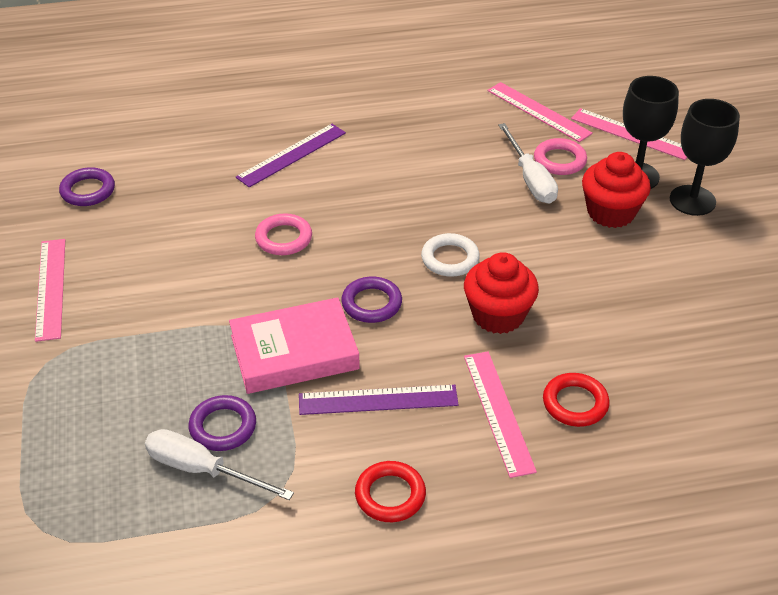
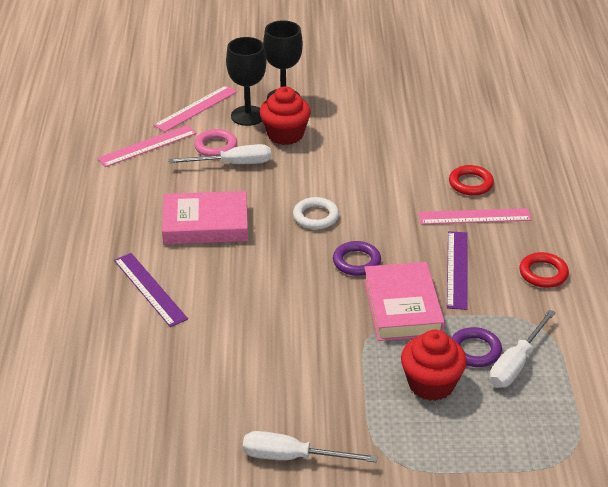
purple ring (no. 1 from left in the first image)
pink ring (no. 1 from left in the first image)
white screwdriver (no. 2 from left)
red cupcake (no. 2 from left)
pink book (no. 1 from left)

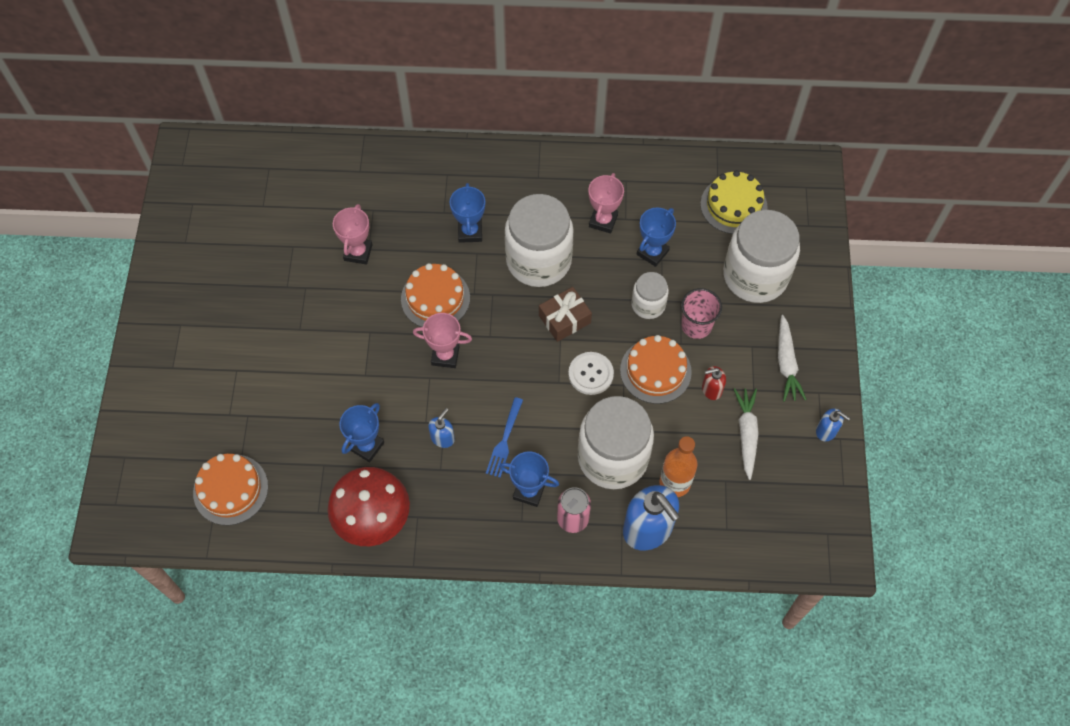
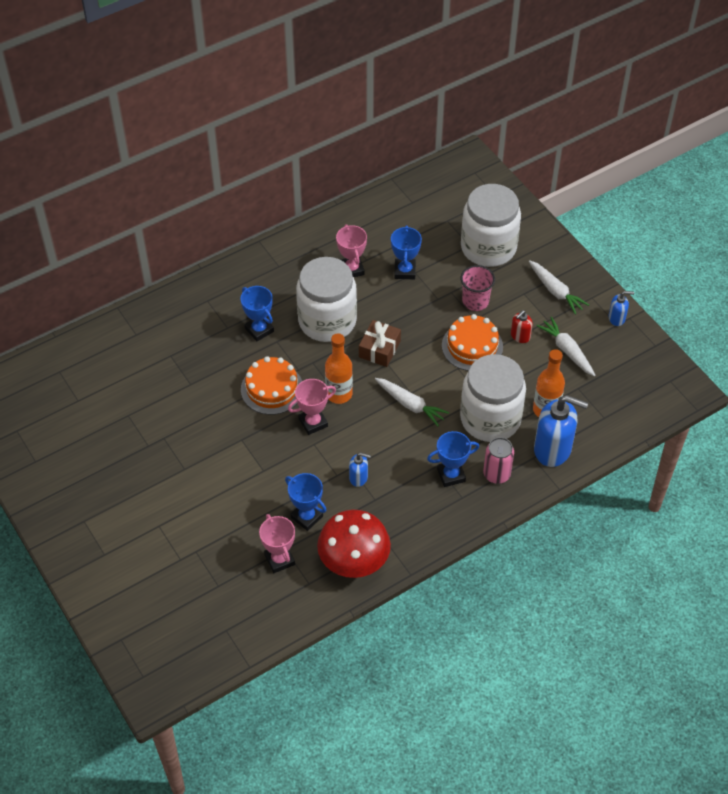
yellow cake
pink trophy (no. 1 from left)
white jar (no. 3 from left in the first image)
white button
blue fork
blue trophy (no. 2 from left)
blue soap dispenser (no. 1 from left)
orange cake (no. 1 from left in the first image)
orange bottle (no. 1 from left)
white carrot (no. 1 from left)

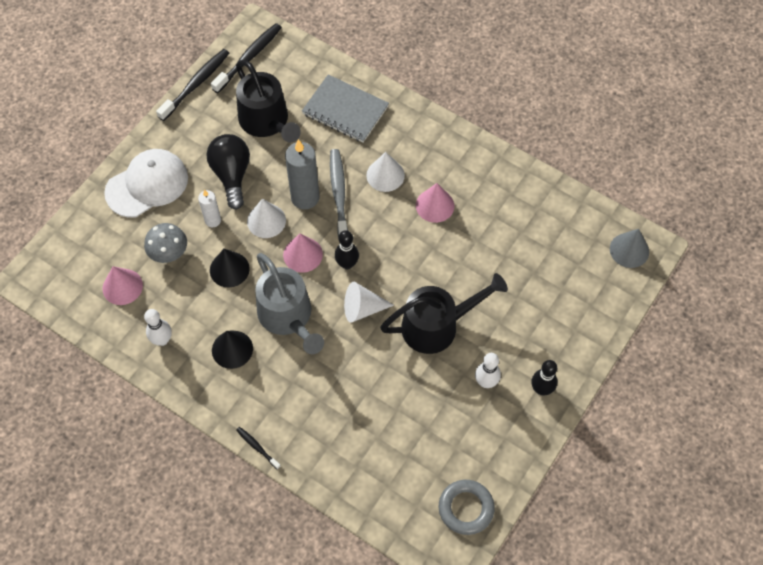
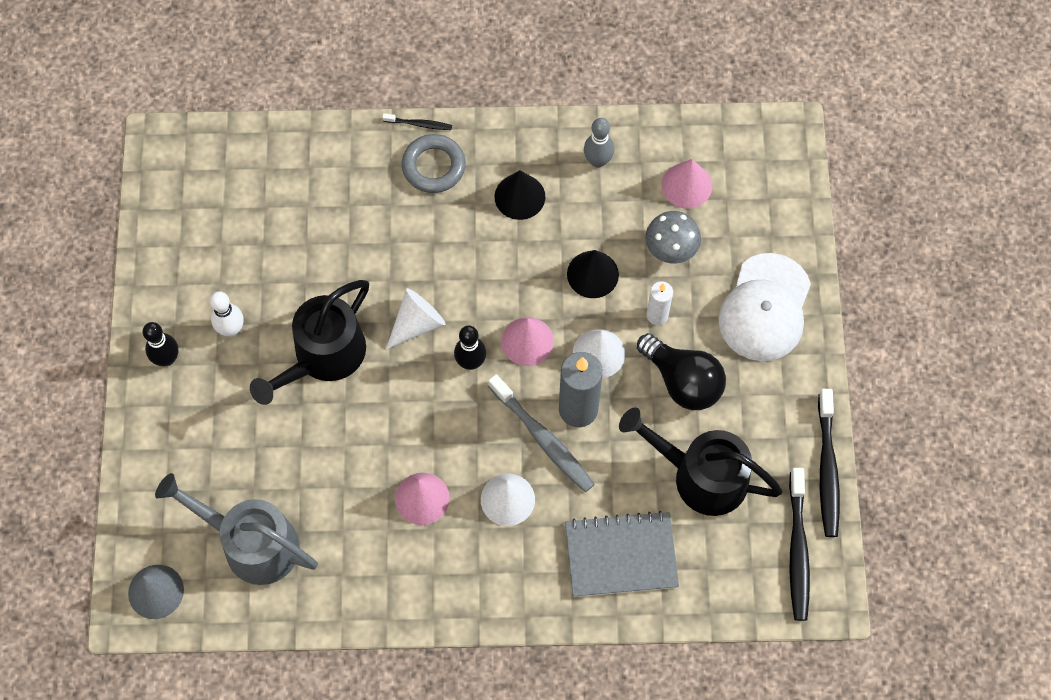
grey watering can
grey bowling pin
grey ring

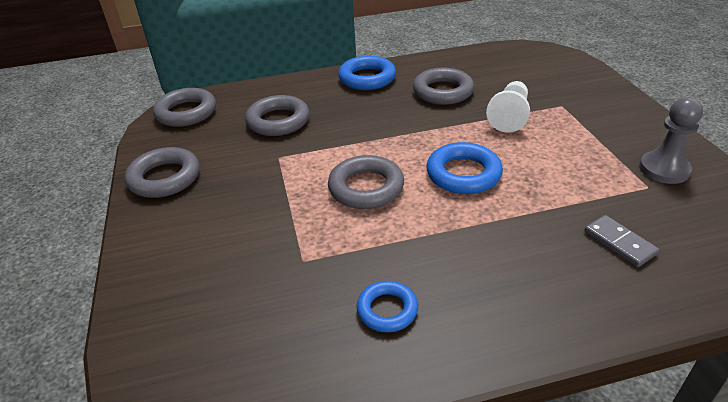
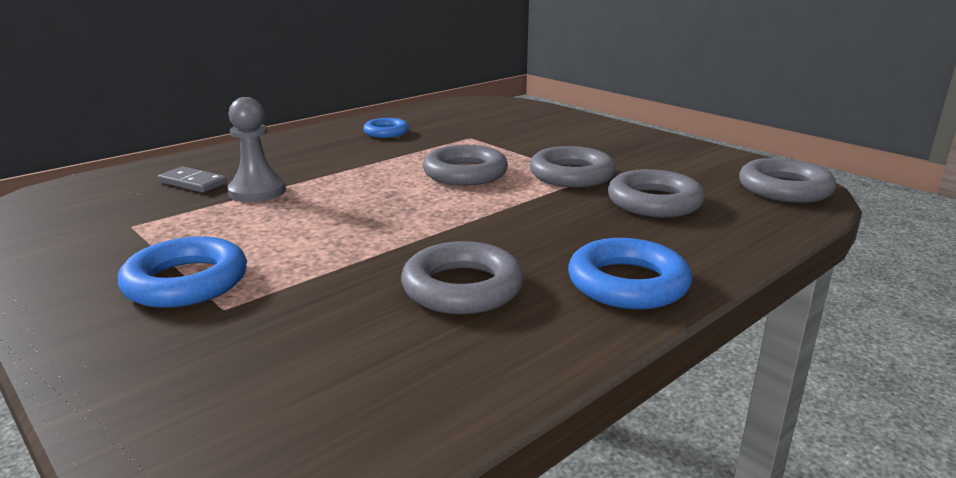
white pawn
grey pawn
blue ring (no. 1 from left)
grey ring (no. 3 from left)

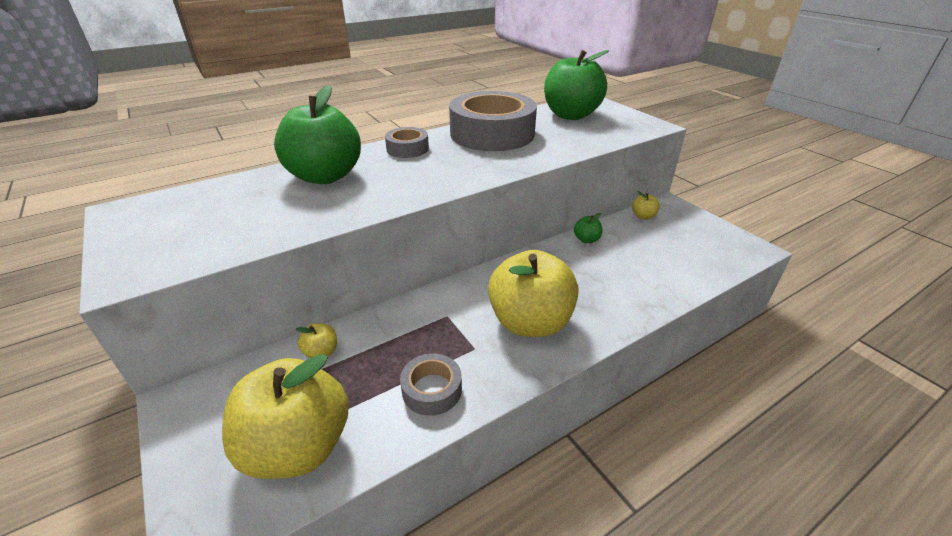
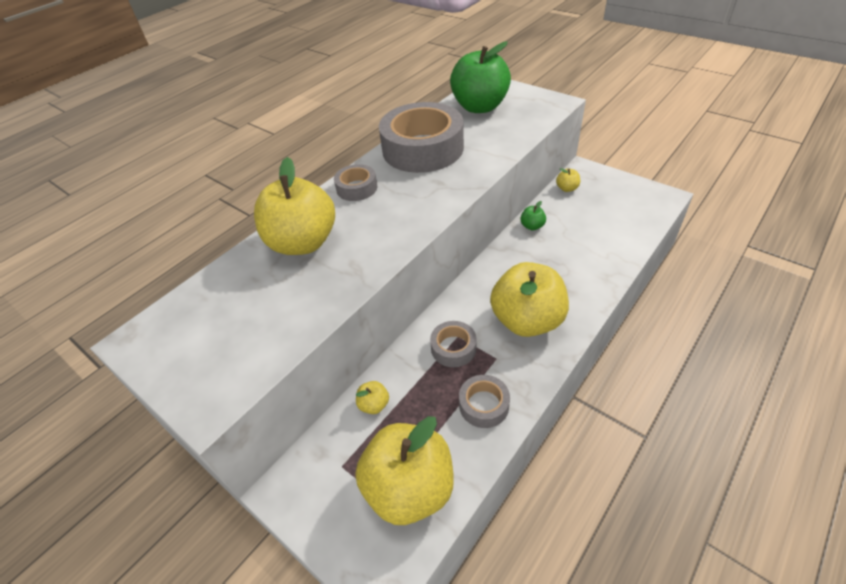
yellow apple (no. 1 from left)
grey tape (no. 3 from left)

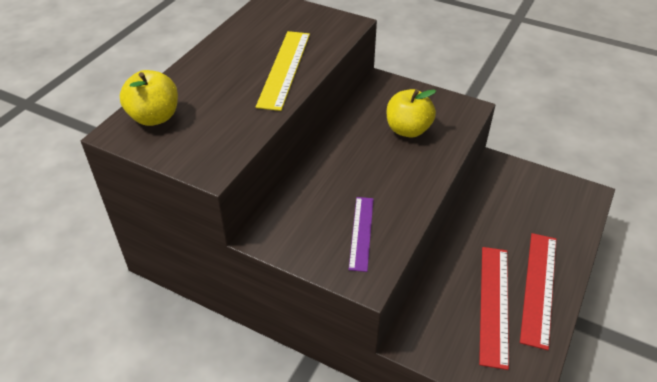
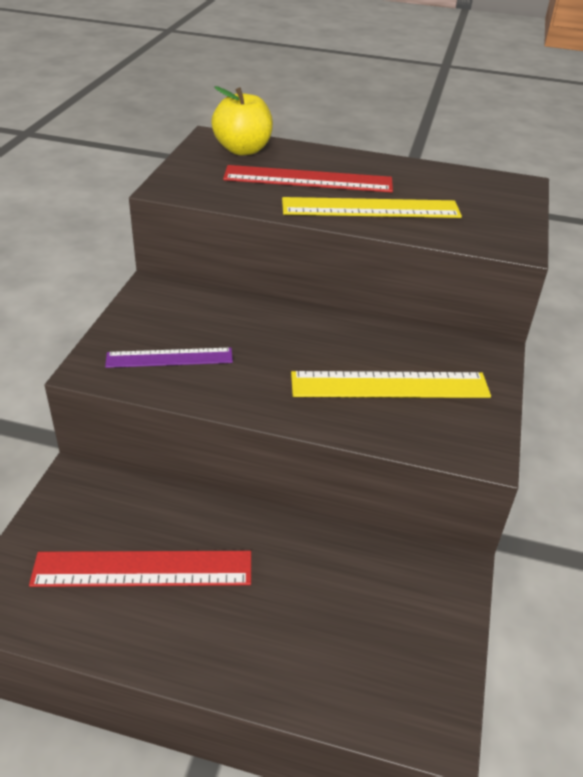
yellow ruler (no. 2 from left)
red ruler (no. 2 from left)

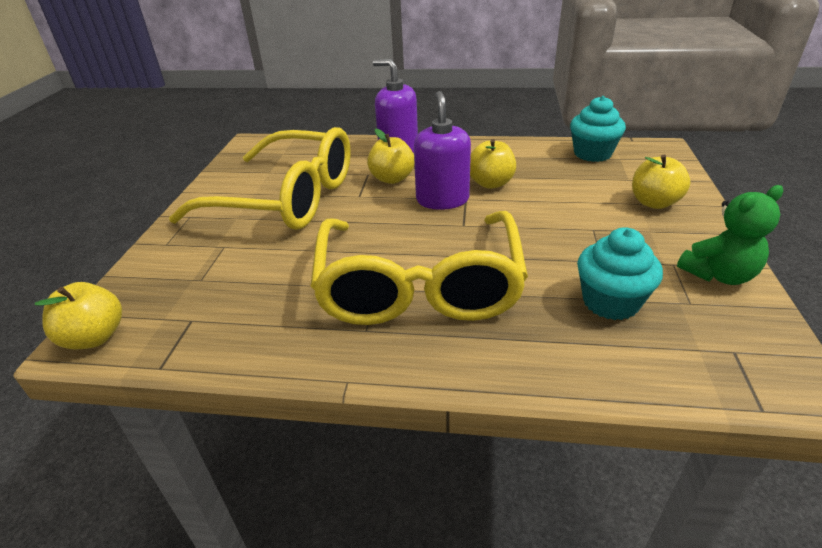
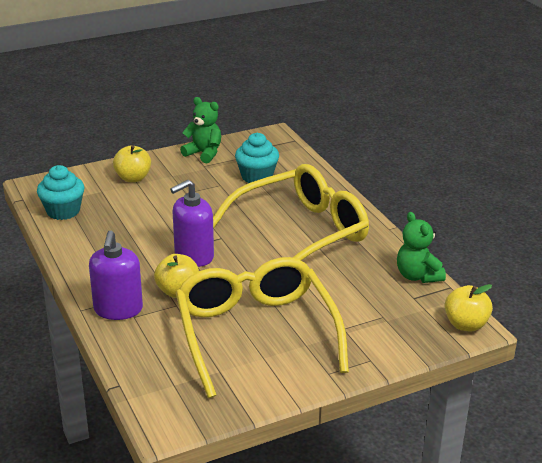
yellow apple (no. 3 from left in the first image)
green teddy bear (no. 2 from left)

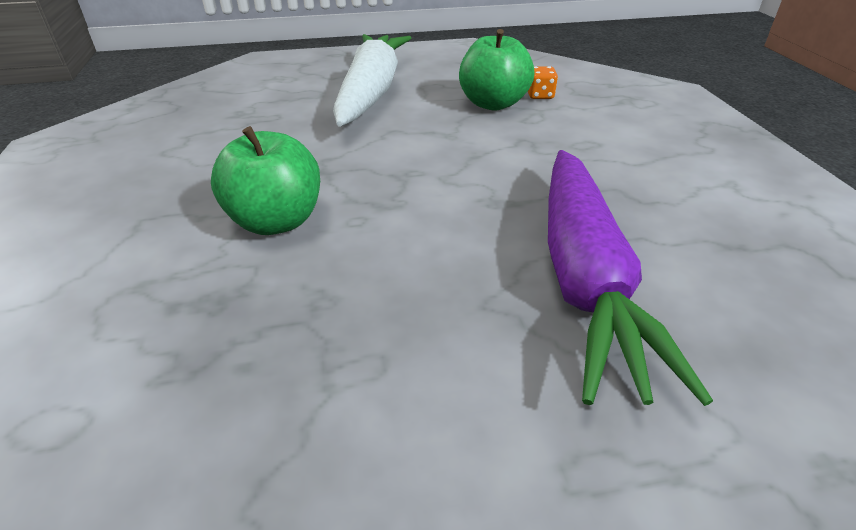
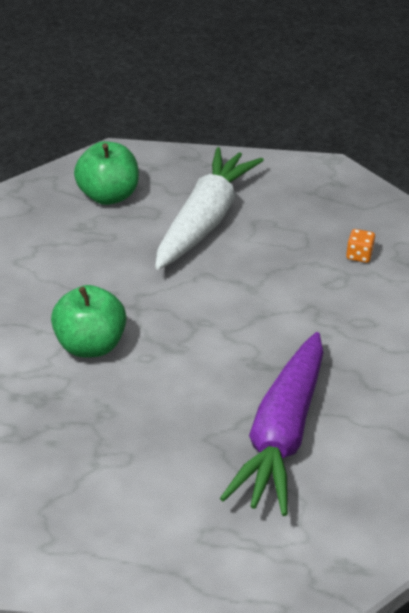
green apple (no. 2 from left)

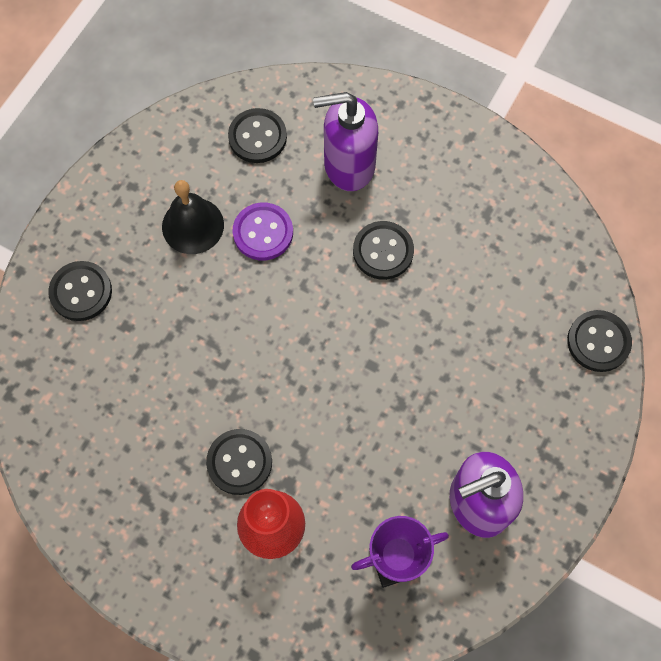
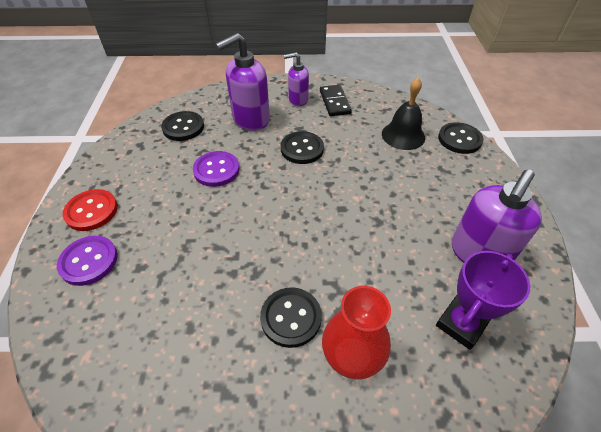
black bell
purple button (no. 1 from left)
purple soap dispenser (no. 2 from left)
black domino
red button

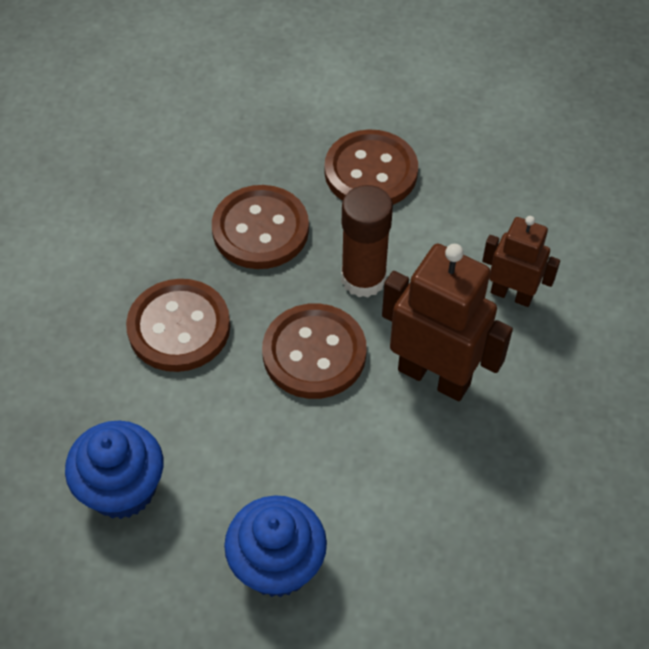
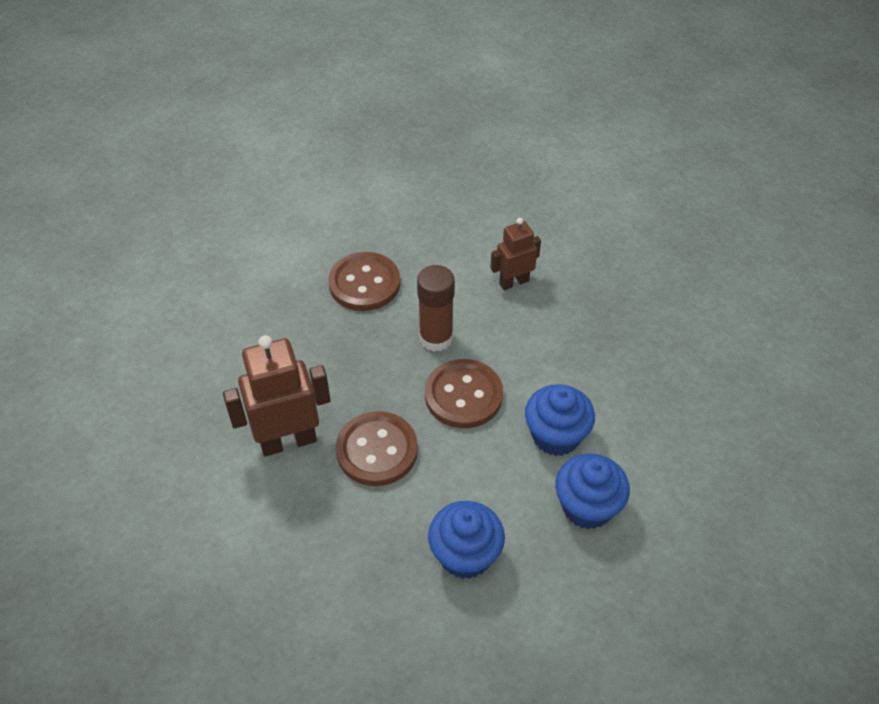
brown button (no. 2 from left in the first image)
brown robot (no. 1 from left)
blue cupcake (no. 2 from left)

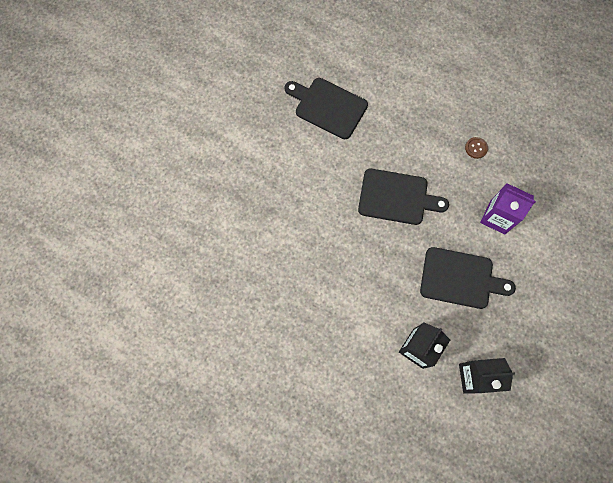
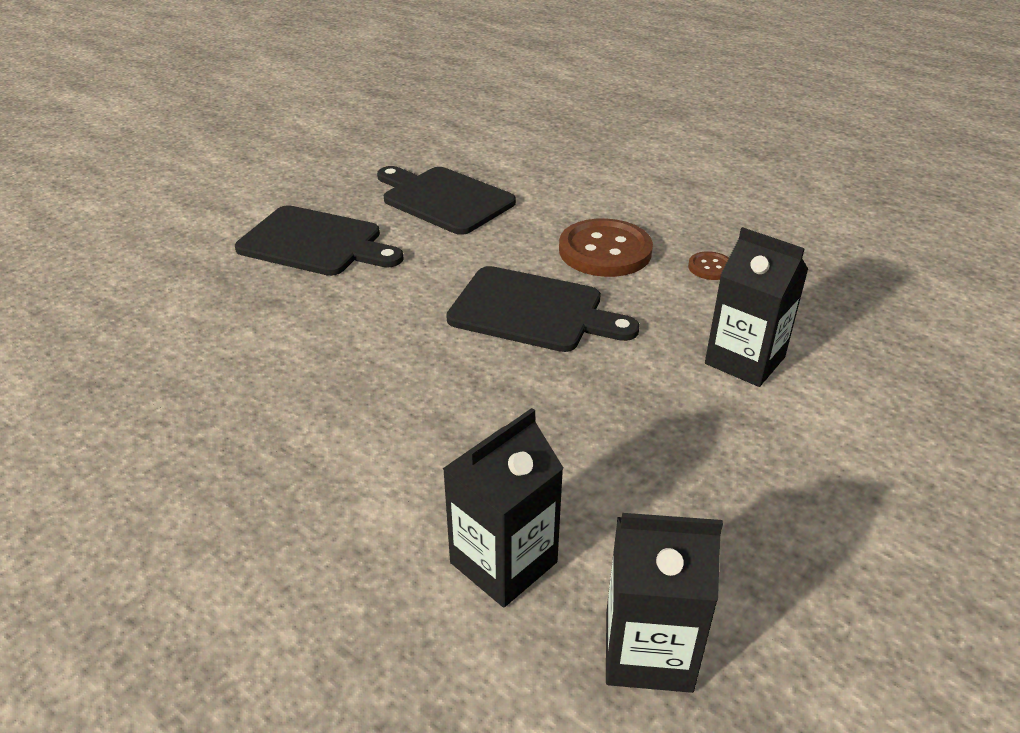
black carton (no. 3 from left)
black cutting board (no. 1 from left)
brown button (no. 1 from left)

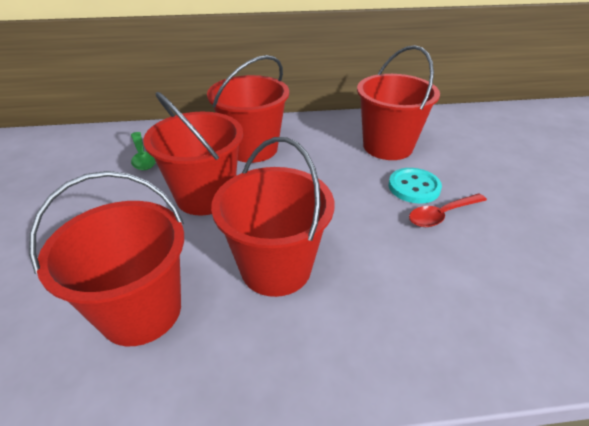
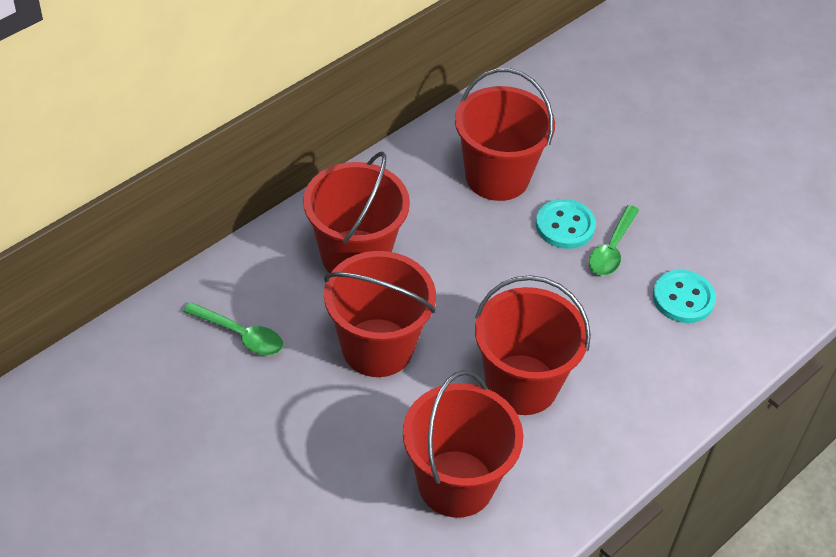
green spoon (no. 2 from left)
turquoise button (no. 2 from left)

